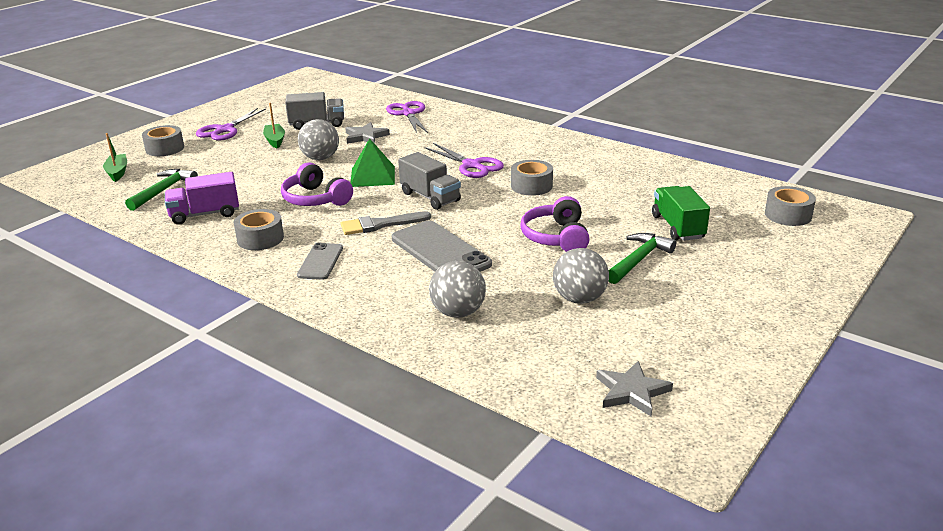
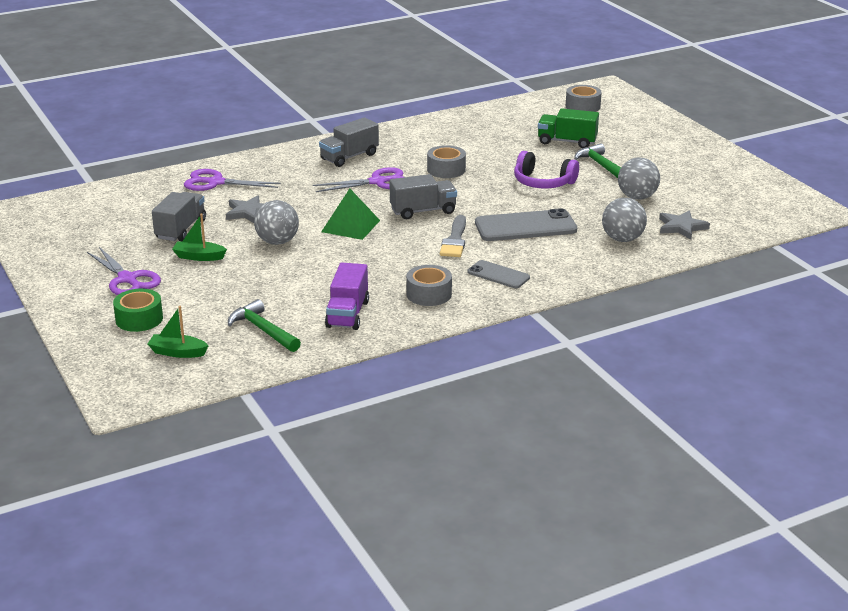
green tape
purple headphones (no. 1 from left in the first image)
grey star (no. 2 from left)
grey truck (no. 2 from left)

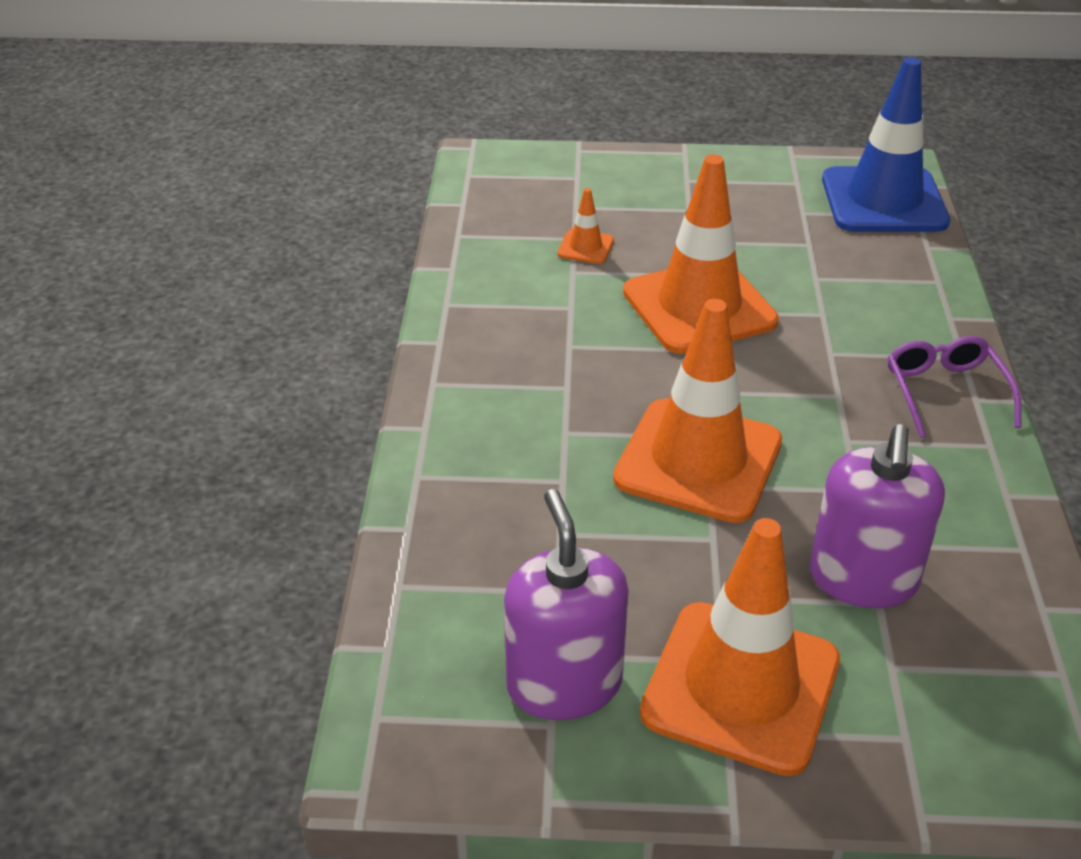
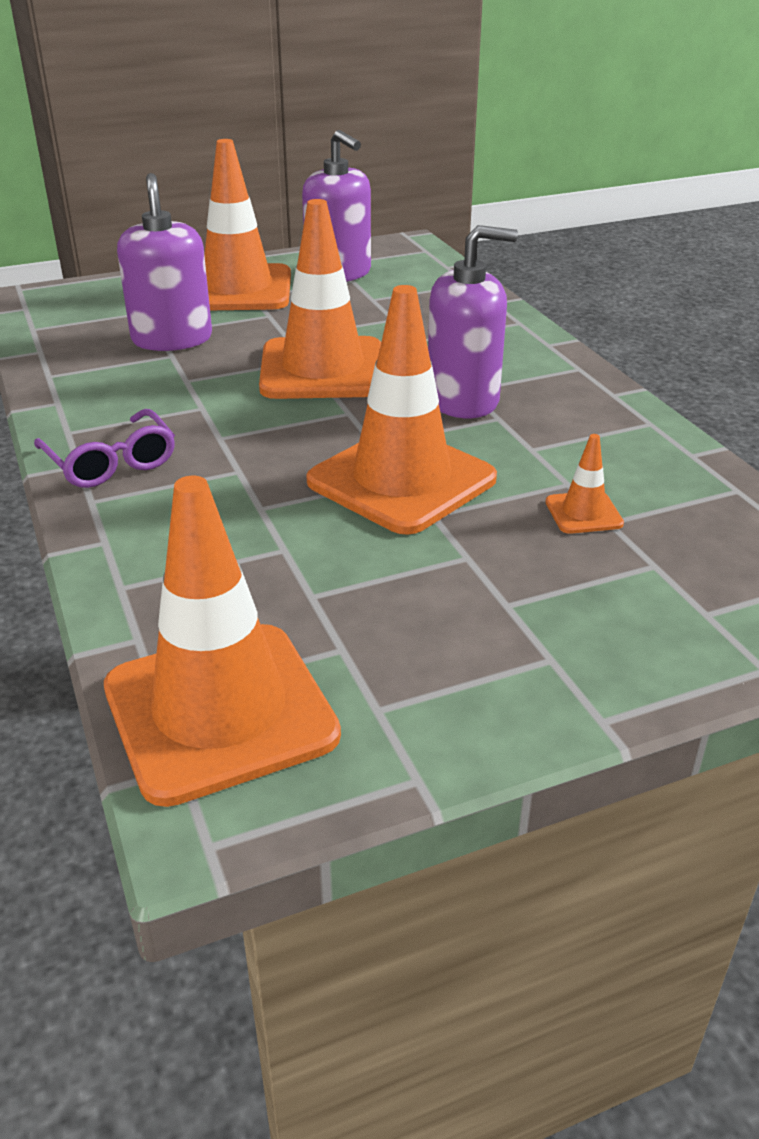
orange traffic cone (no. 1 from left)
purple soap dispenser (no. 3 from left)

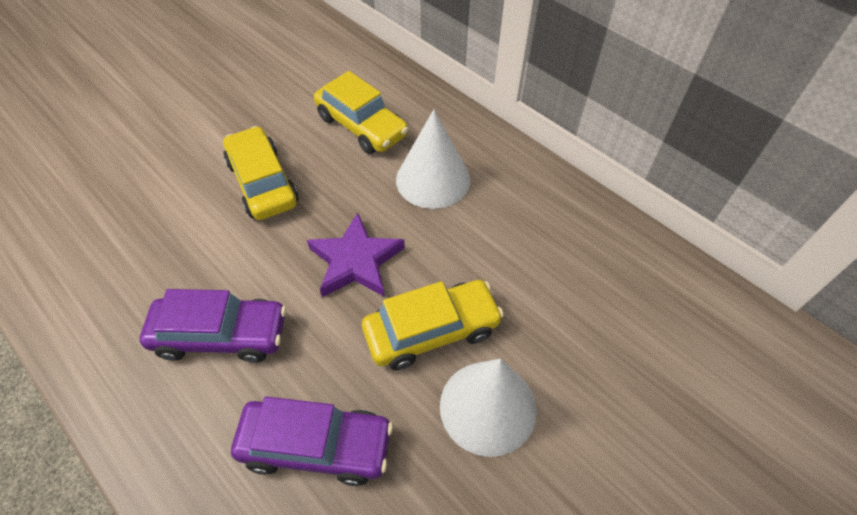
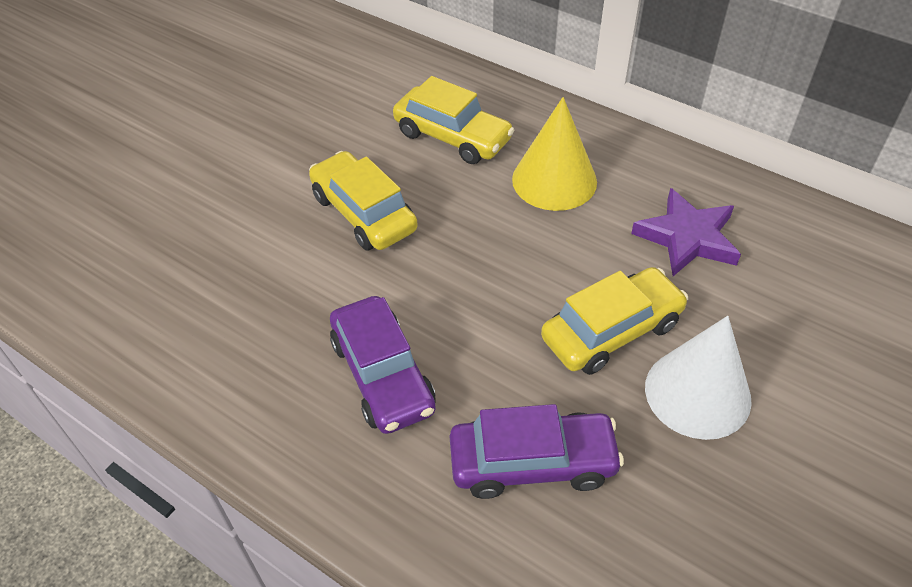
yellow cone
purple star
purple car (no. 1 from left)

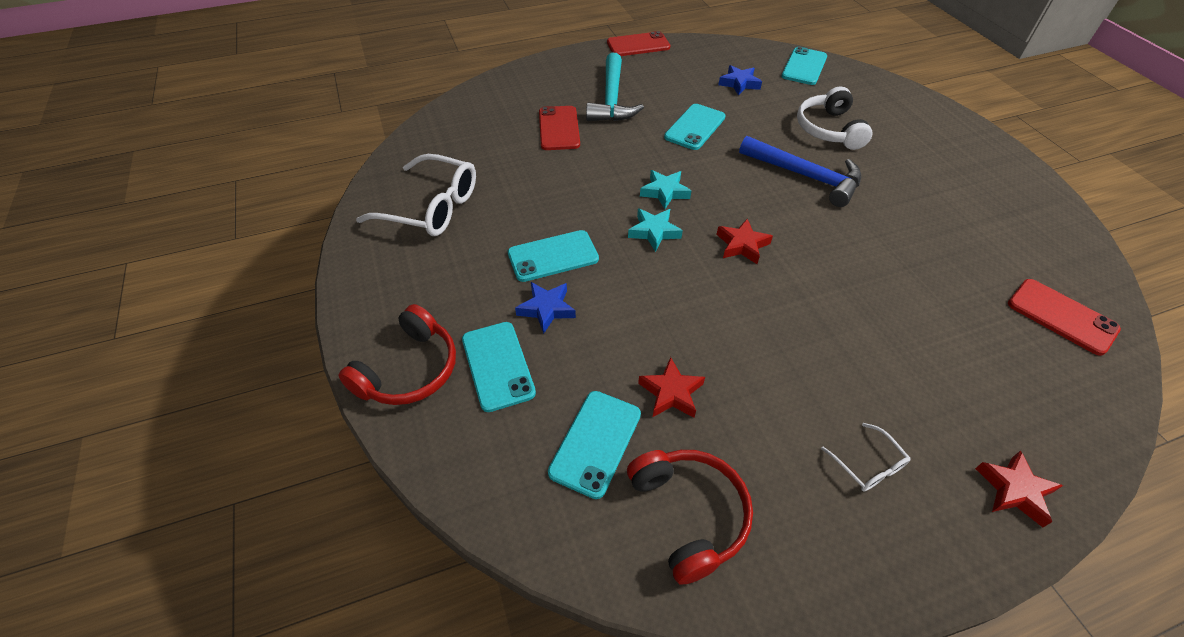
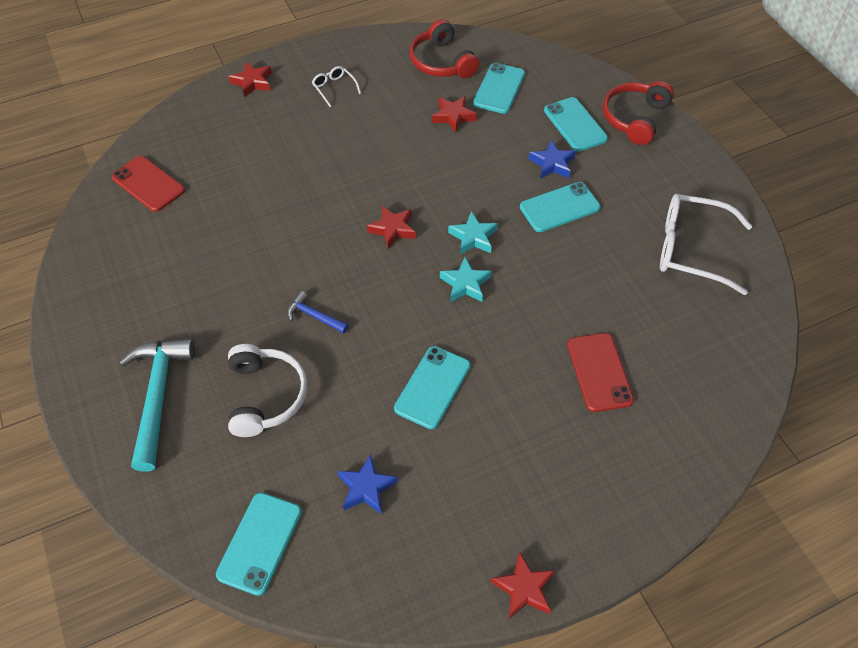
red star (no. 4 from left)
turquoise hammer
blue hammer

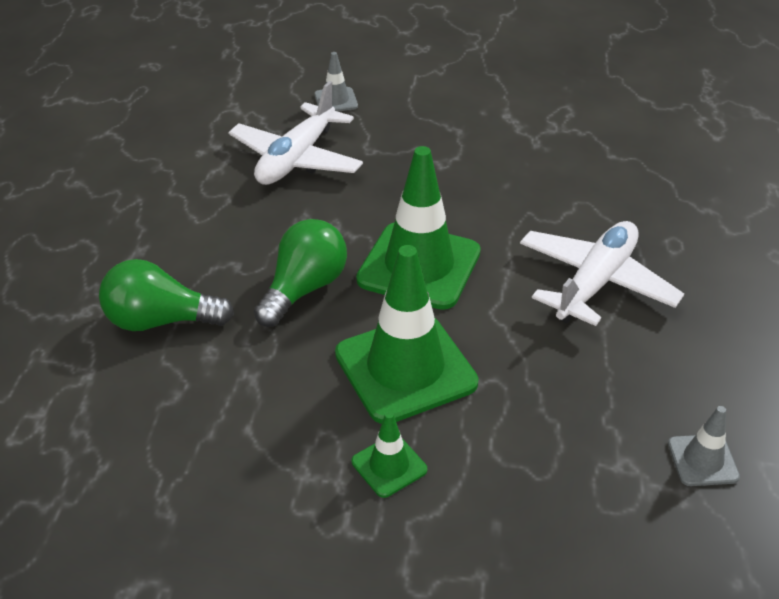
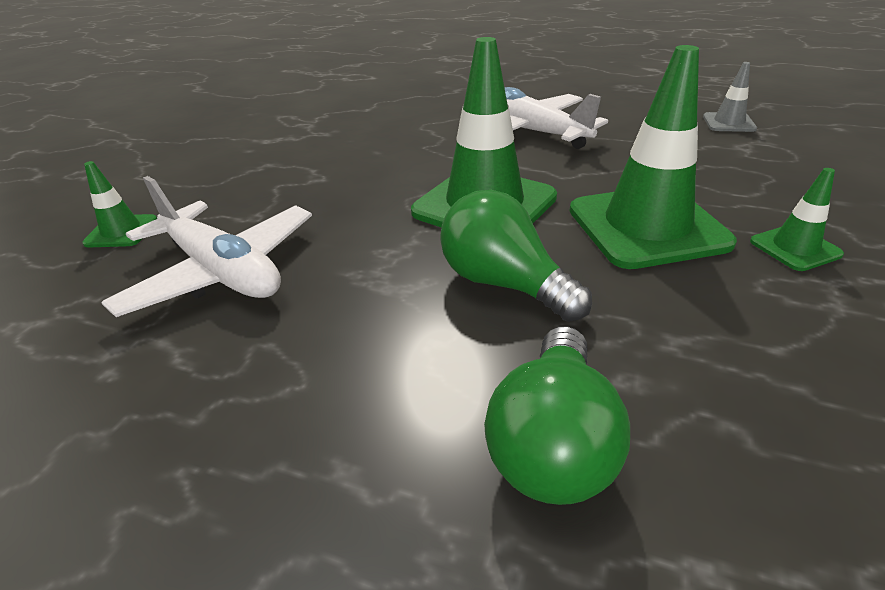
green traffic cone (no. 1 from left)

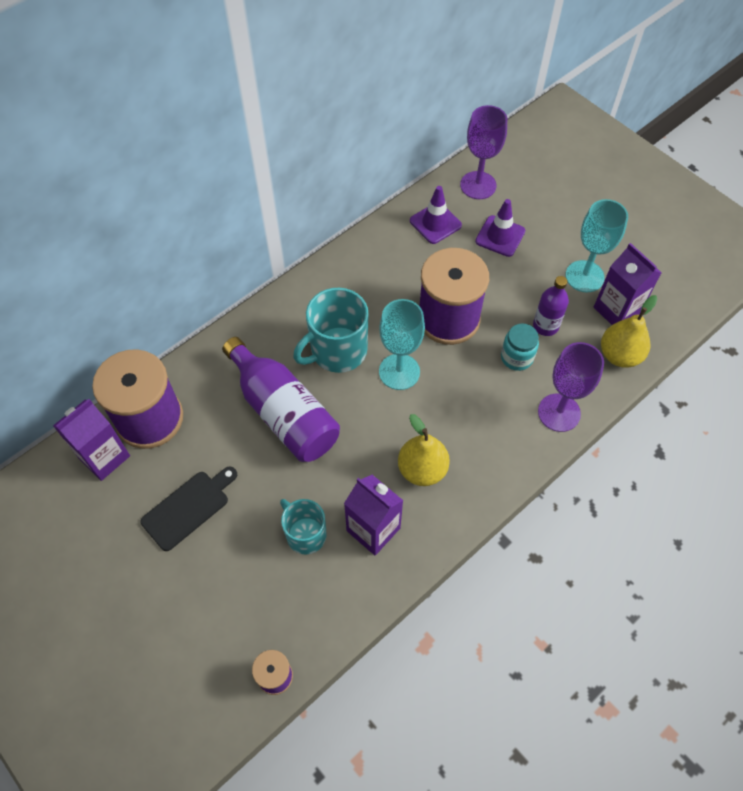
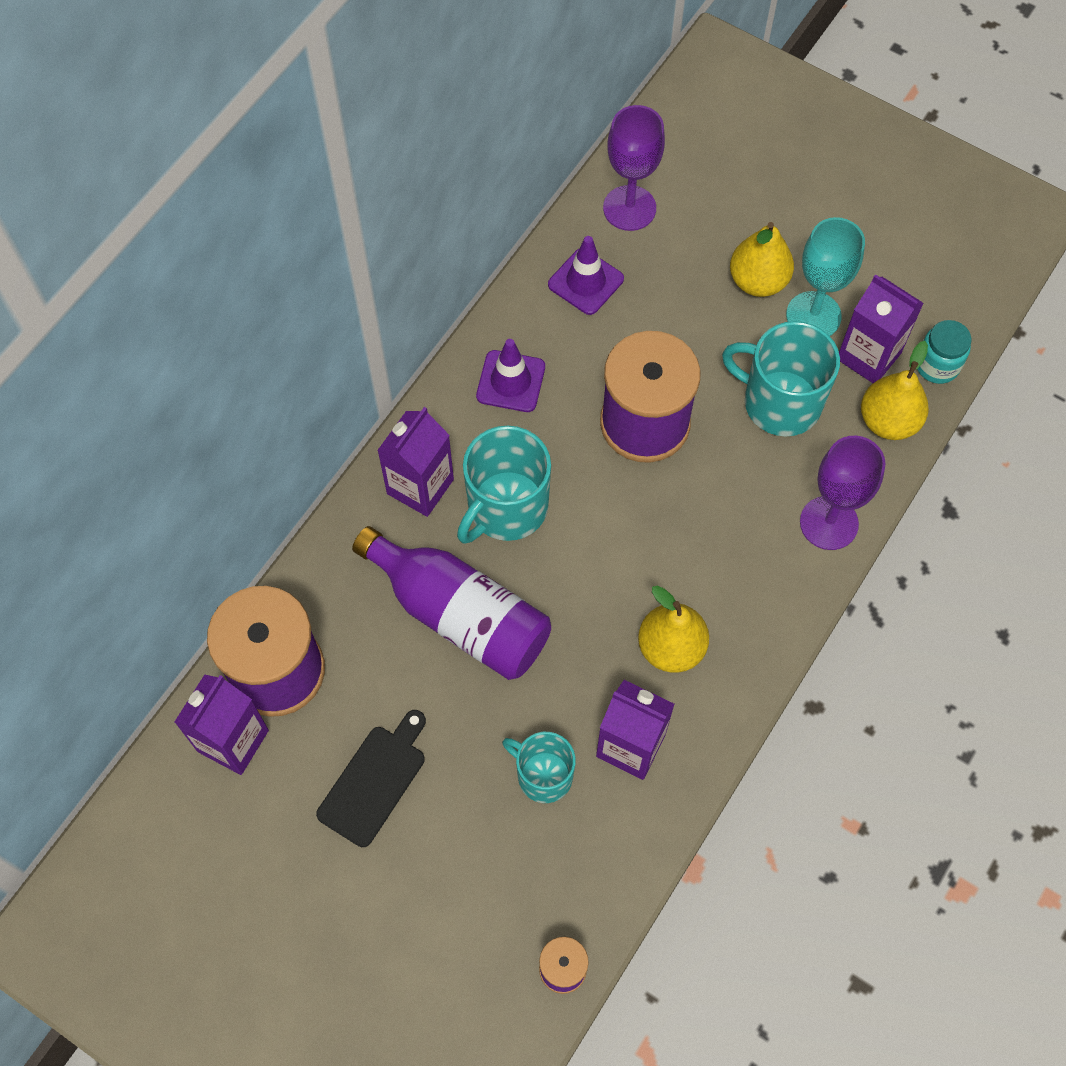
purple traffic cone (no. 1 from left)
turquoise mug (no. 3 from left)
turquoise goblet (no. 1 from left in the first image)
turquoise jar
yellow pear (no. 2 from left)
purple carton (no. 2 from left)

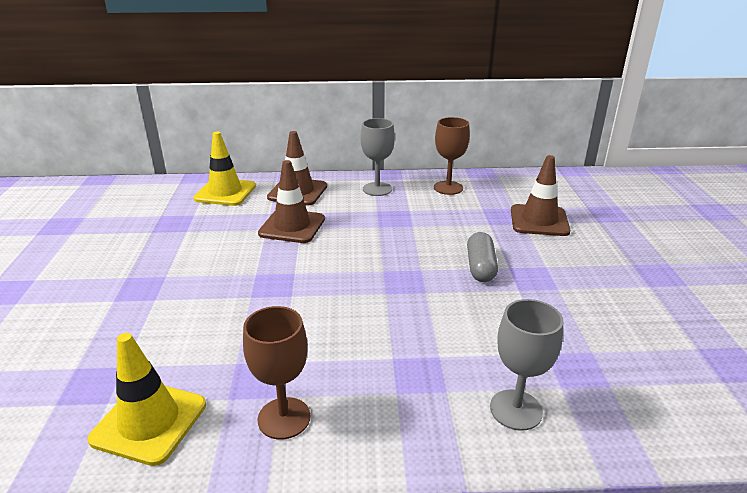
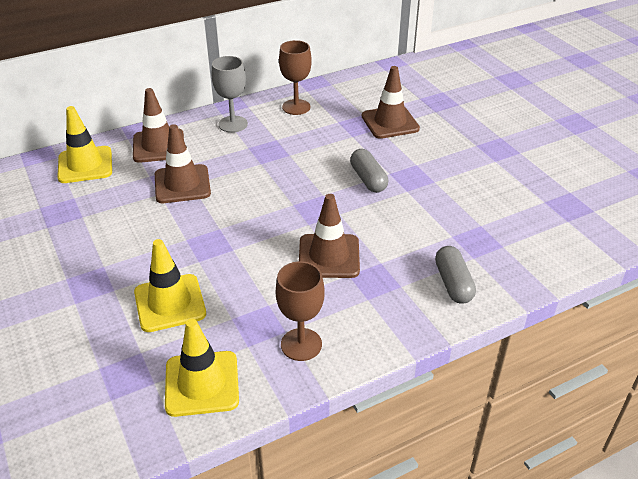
grey capsule (no. 2 from left)
brown traffic cone (no. 3 from left)
yellow traffic cone (no. 2 from left)

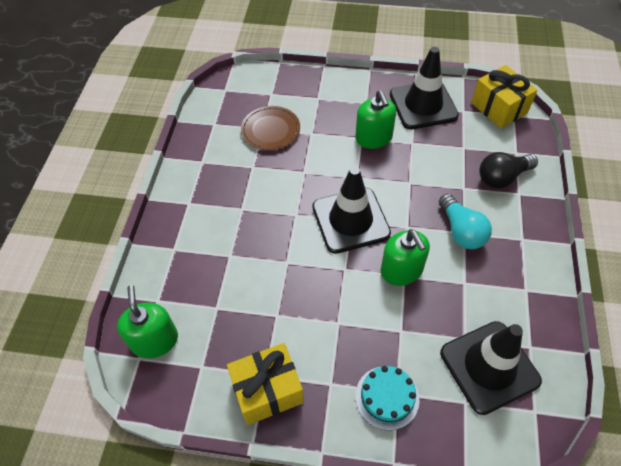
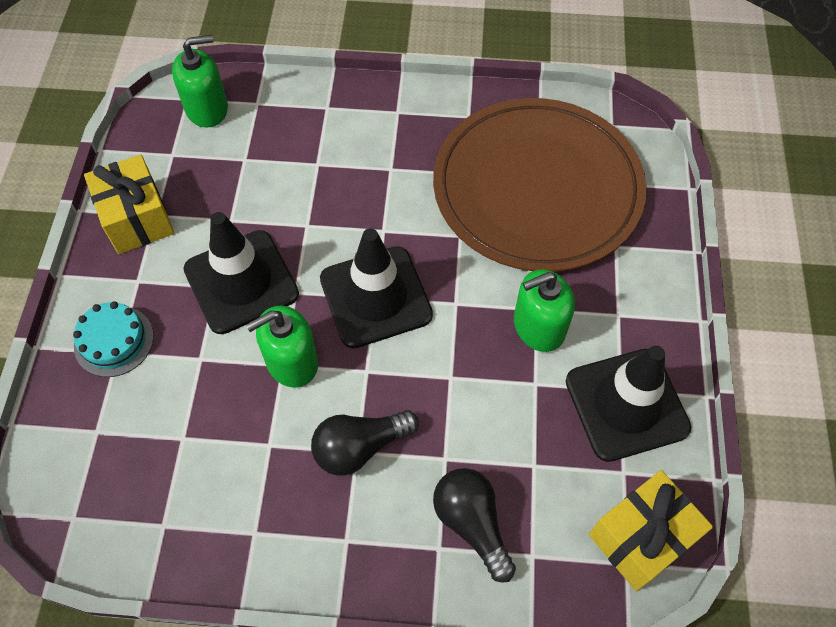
brown plate
black light bulb (no. 1 from left)
black traffic cone (no. 1 from left)

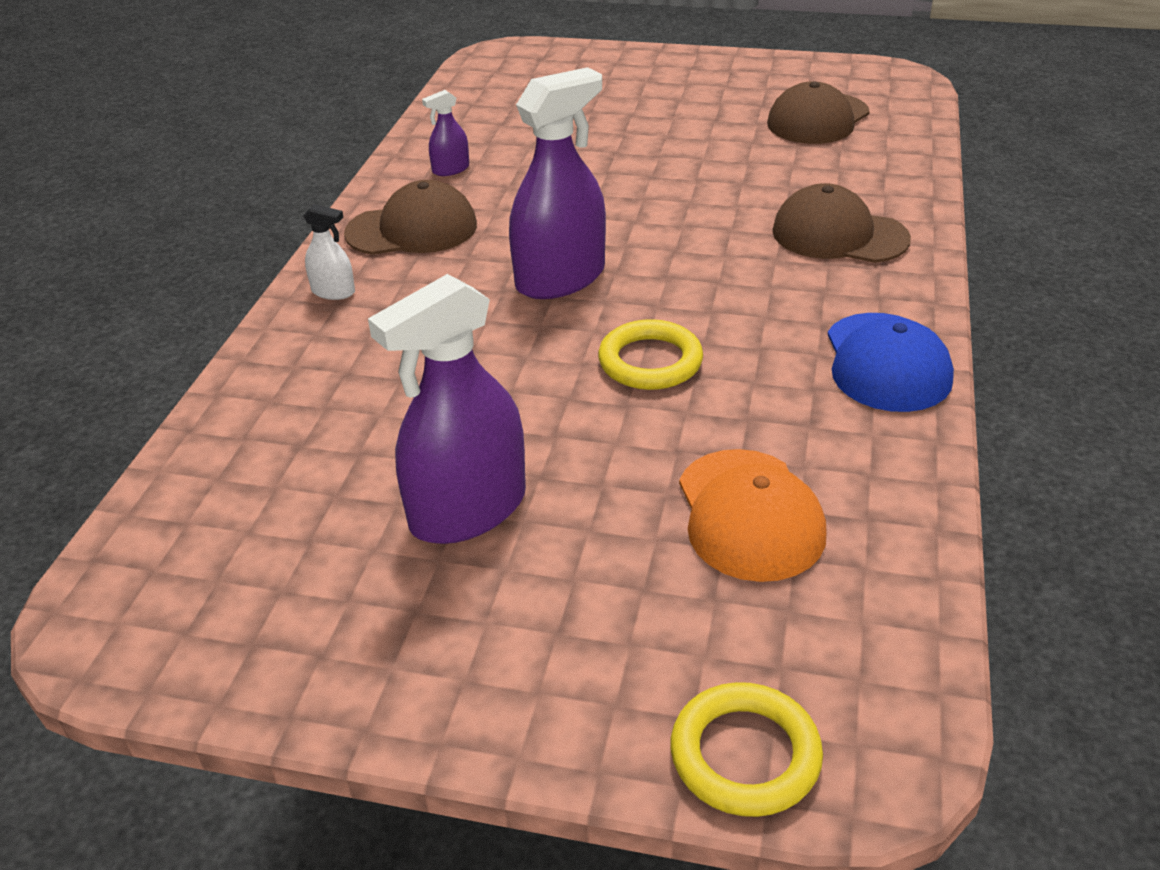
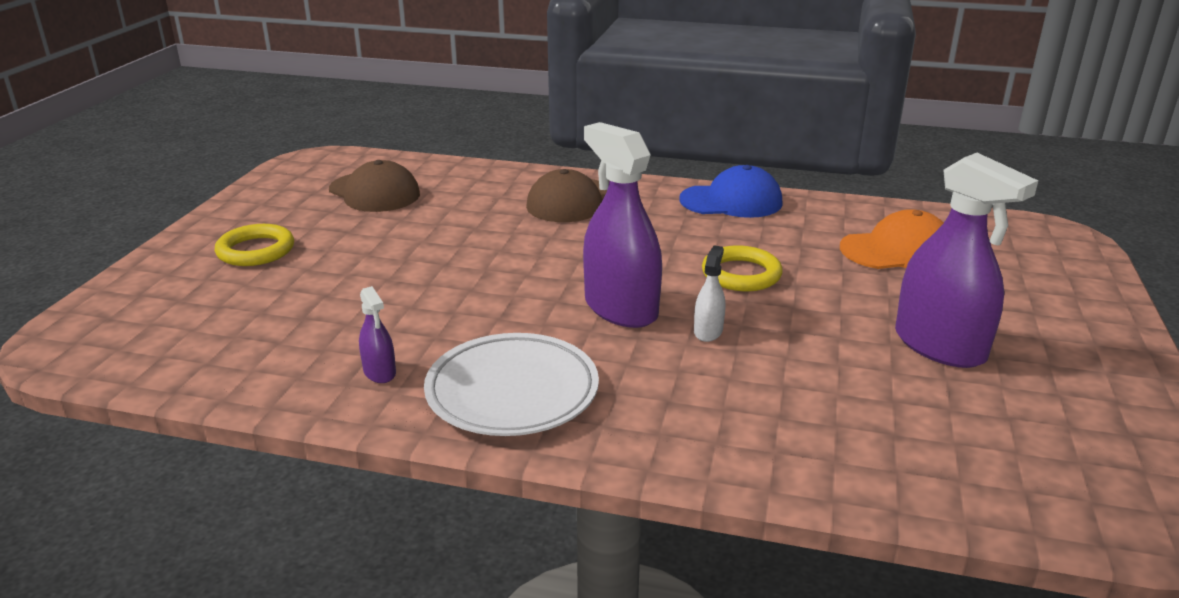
white plate
white spray bottle
yellow ring (no. 1 from left)

